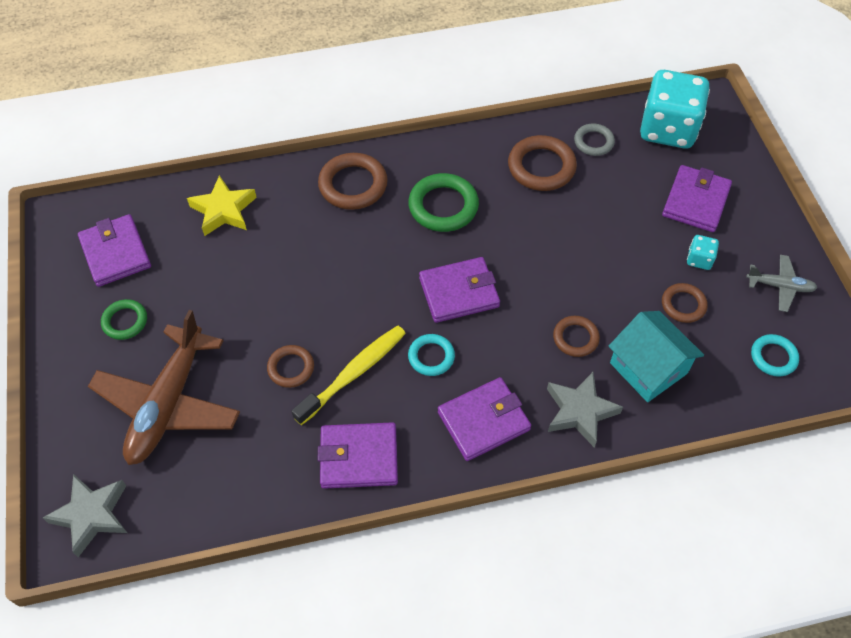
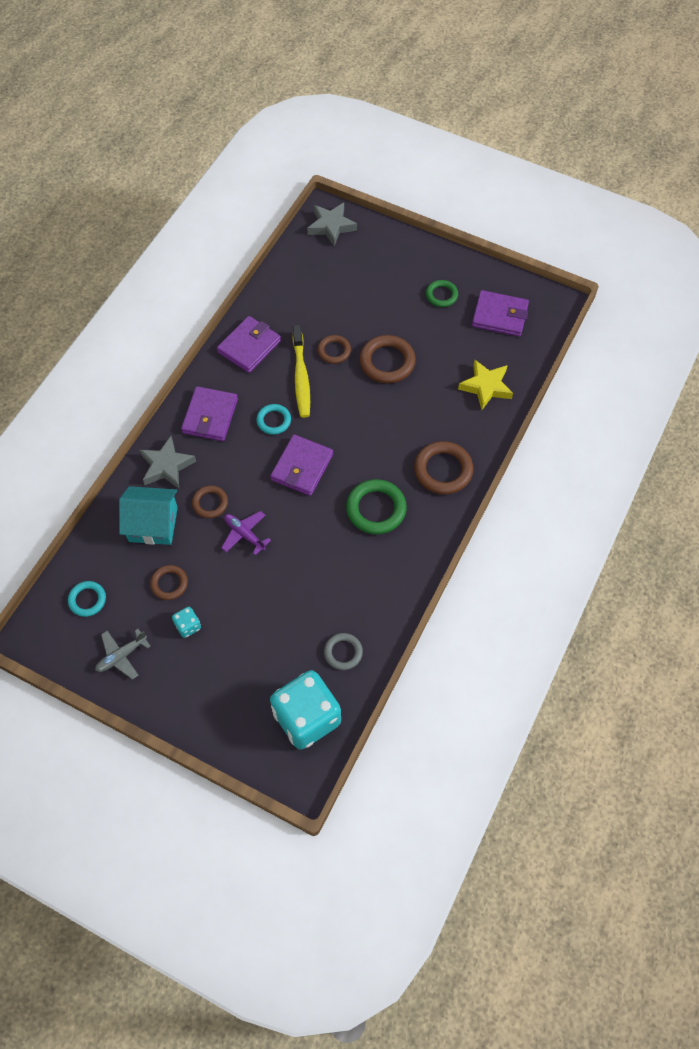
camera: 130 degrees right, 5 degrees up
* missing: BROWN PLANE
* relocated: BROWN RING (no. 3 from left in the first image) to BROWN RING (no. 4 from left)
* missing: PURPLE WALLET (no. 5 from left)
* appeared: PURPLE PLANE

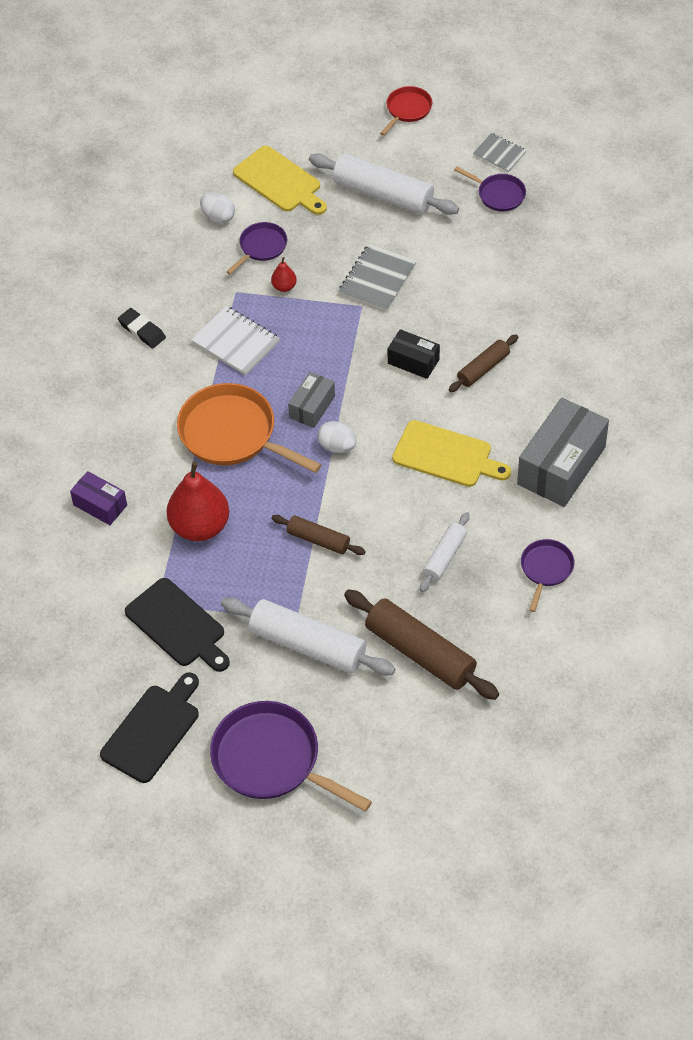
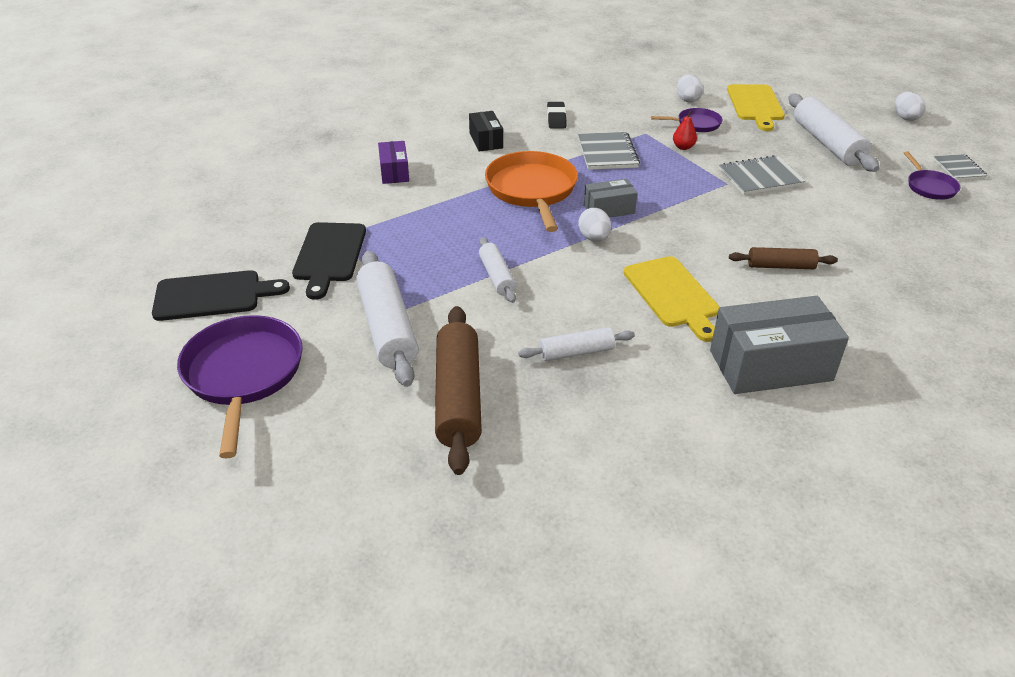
camera: 45 degrees right, 15 degrees down
* missing: RED PEAR (no. 1 from left)
* colour: WHITE NOTEBOOK to GREY NOTEBOOK (no. 1 from left)
* colour: BROWN ROLLING PIN (no. 1 from left) to WHITE ROLLING PIN (no. 2 from left)
* exchanged: RED PAN to WHITE EGG (no. 3 from left)
* relocated: BLACK BOX
* missing: PURPLE PAN (no. 4 from left)

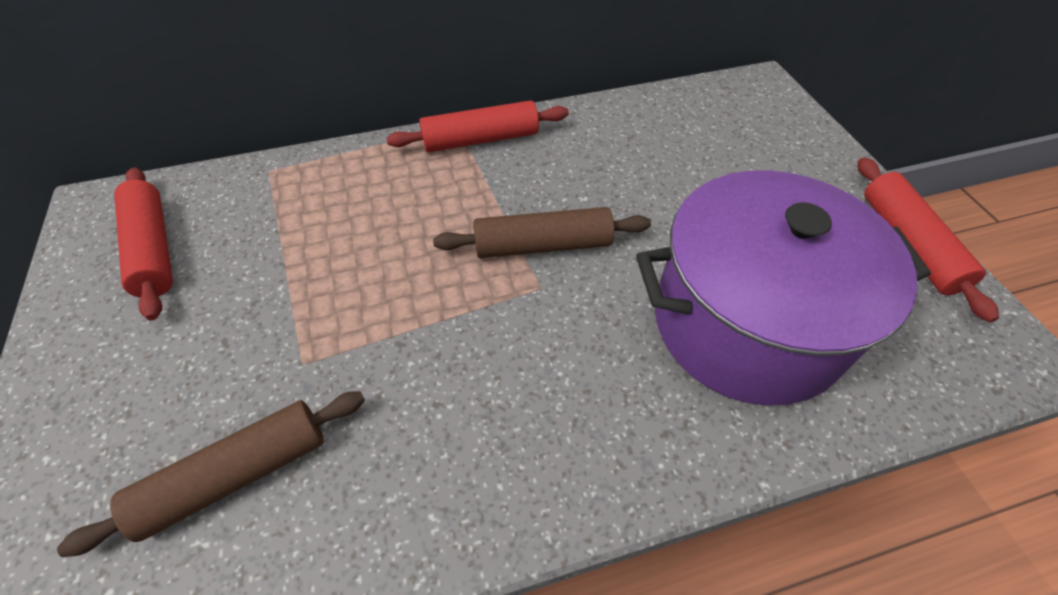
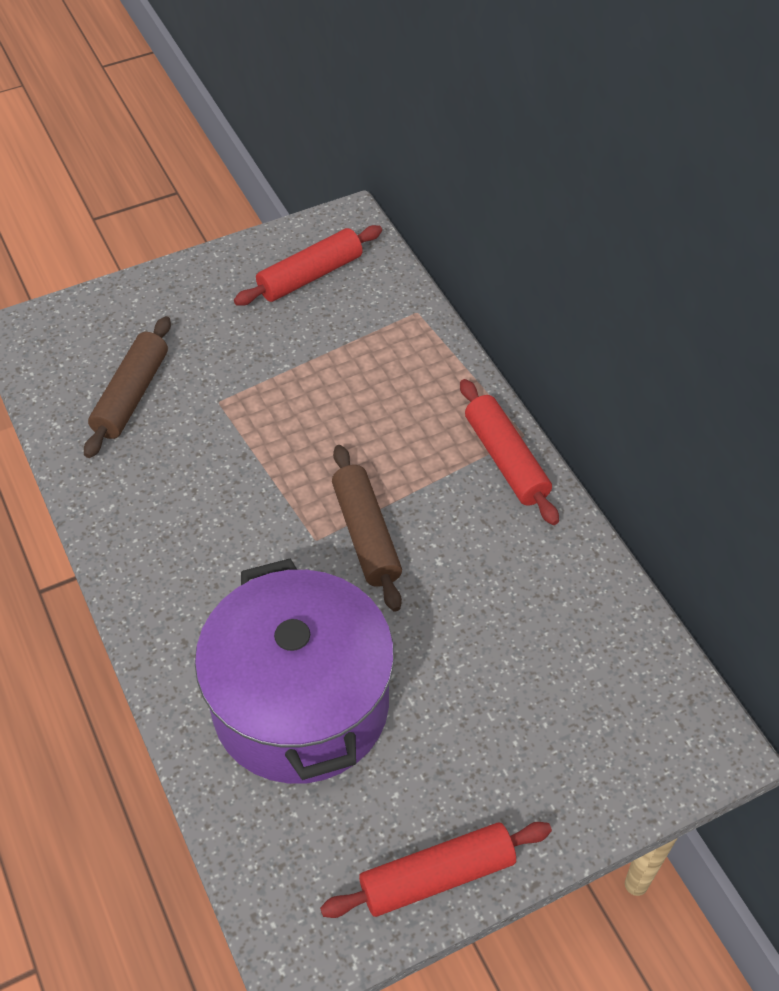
camera: 80 degrees right, 0 degrees up
* spun: BROWN ROLLING PIN (no. 1 from left) 60 degrees clockwise

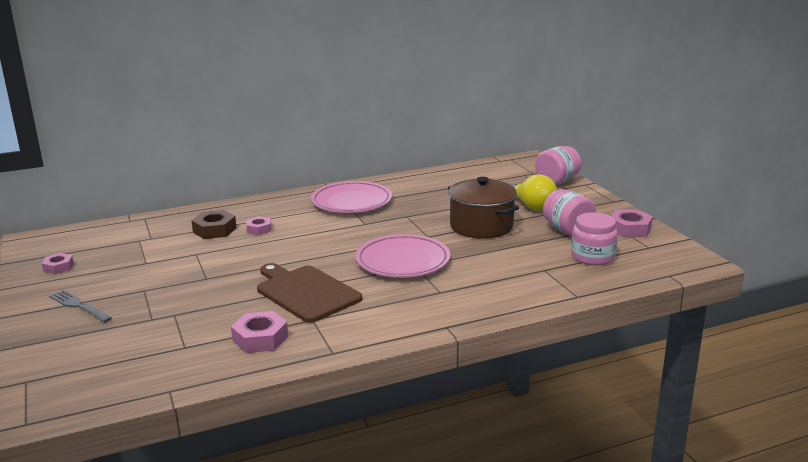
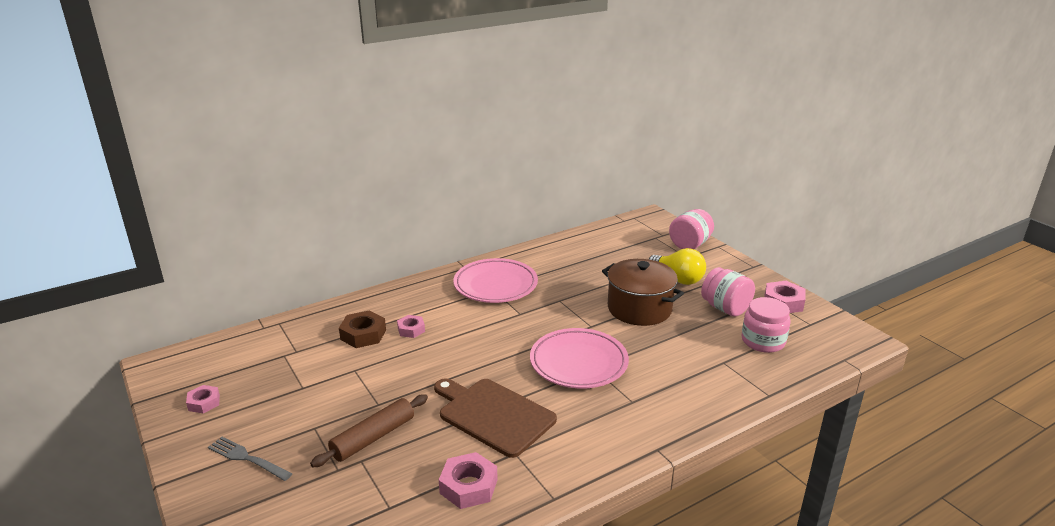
camera: 10 degrees left, 5 degrees up
* appeared: BROWN ROLLING PIN

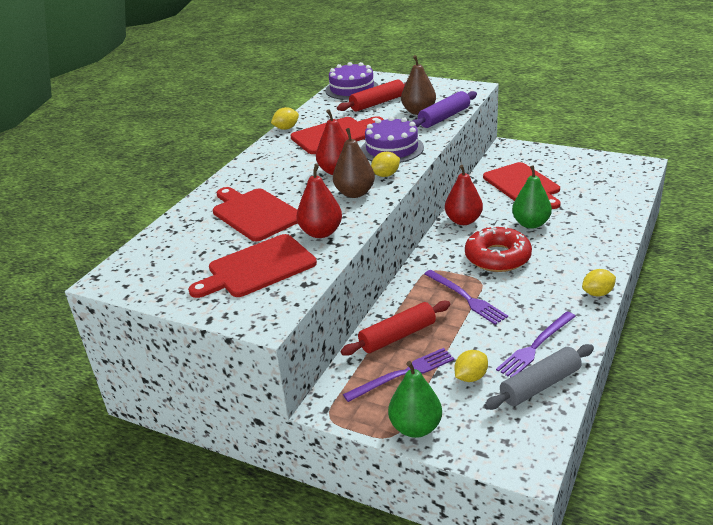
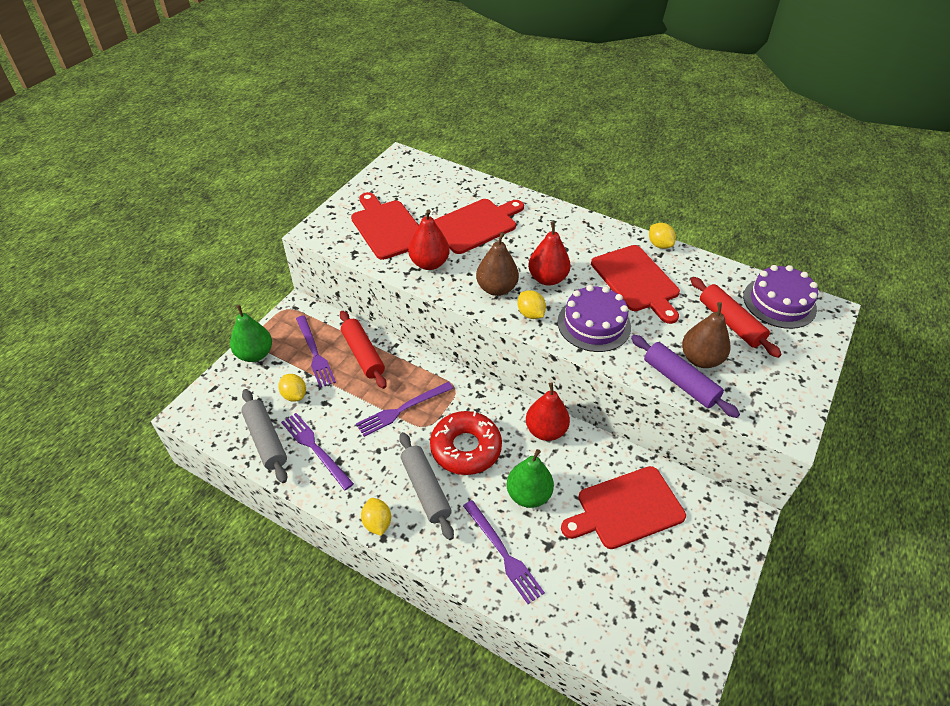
camera: 90 degrees right, 15 degrees up
* appeared: GREY ROLLING PIN (no. 2 from left)
* appeared: PURPLE FORK (no. 4 from left)

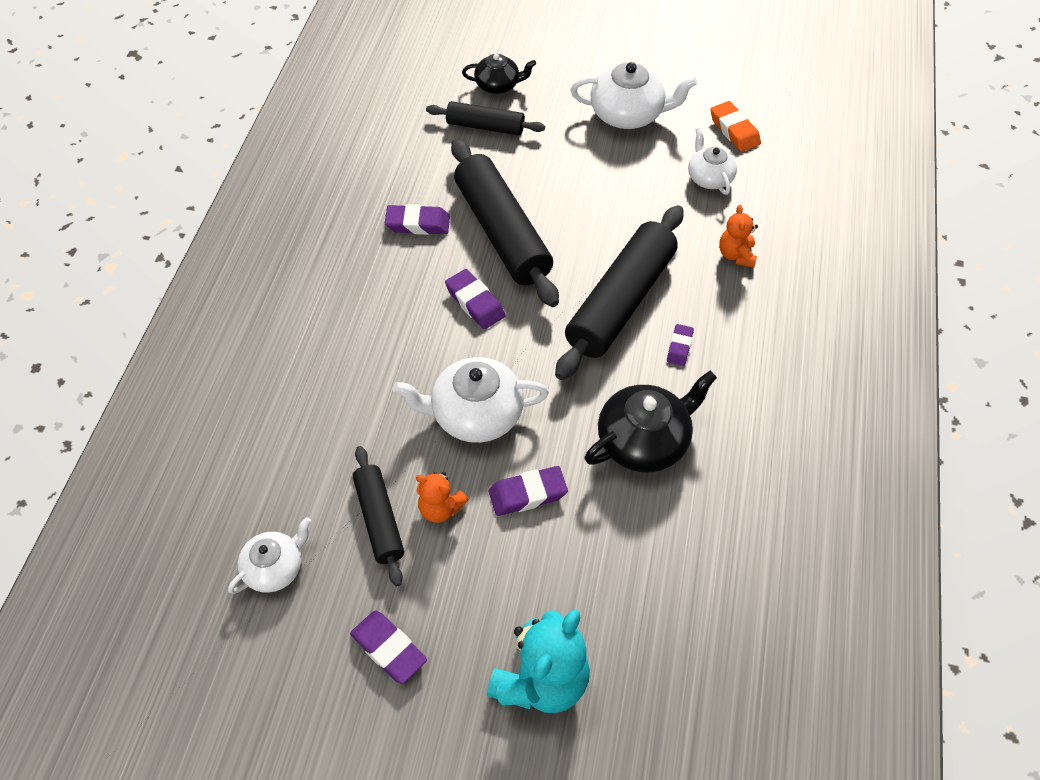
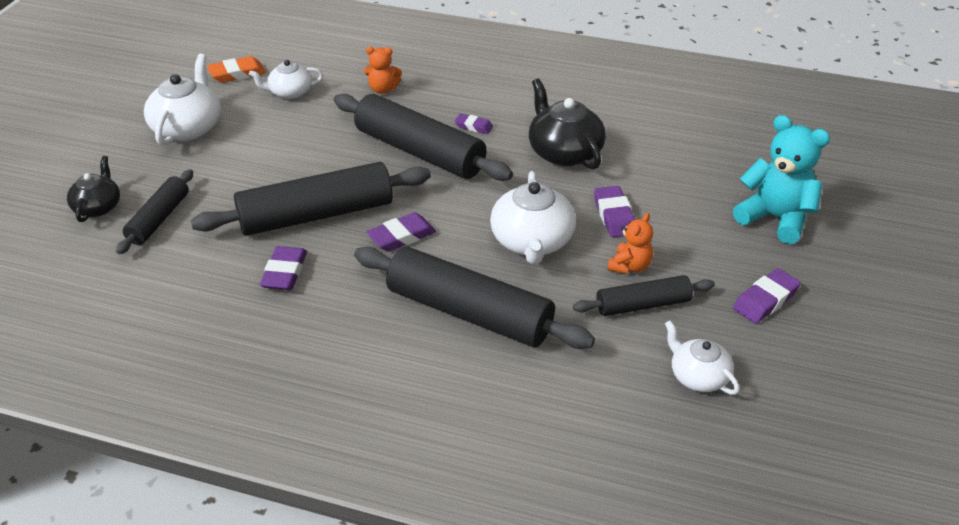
camera: 85 degrees left, 15 degrees down
* appeared: BLACK ROLLING PIN (no. 4 from left)

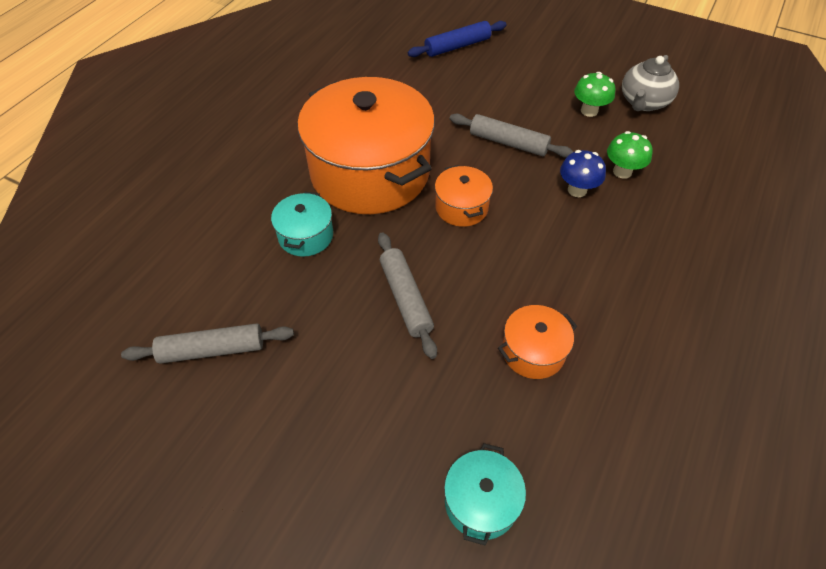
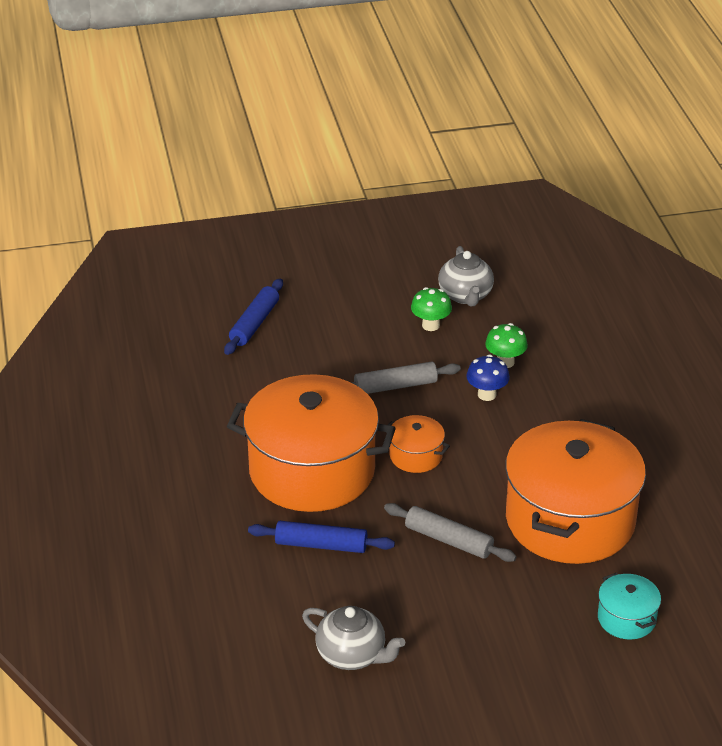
camera: 40 degrees left, 15 degrees down
* exchanged: GREY ROLLING PIN (no. 1 from left) to GREY TEAPOT (no. 1 from left)
* exchanged: TURQUOISE POT (no. 1 from left) to BLUE ROLLING PIN (no. 2 from left)
* size: ORANGE POT (no. 3 from left) x2.34

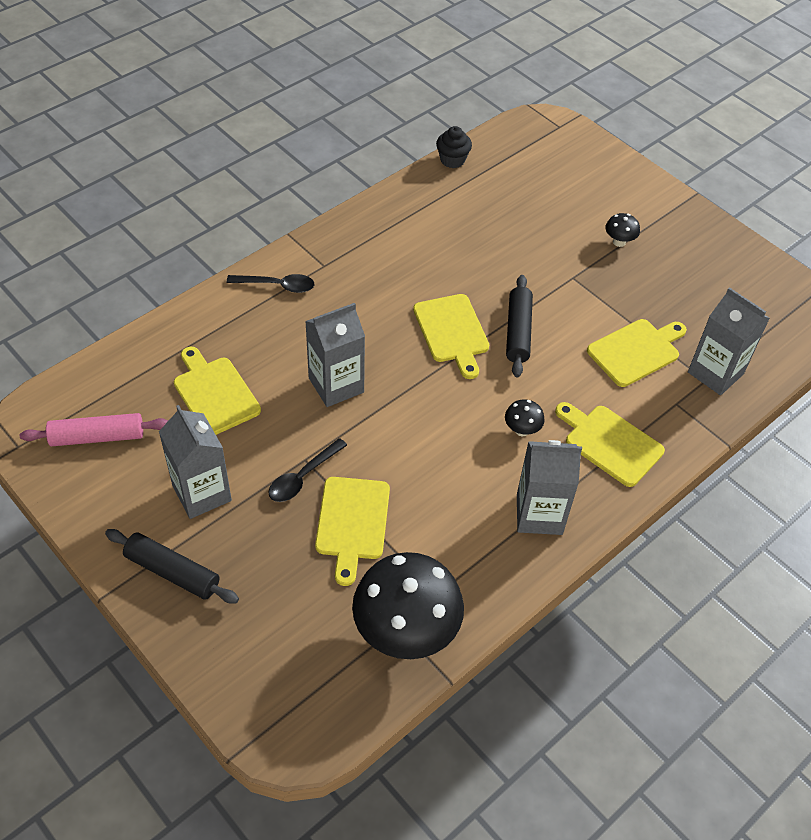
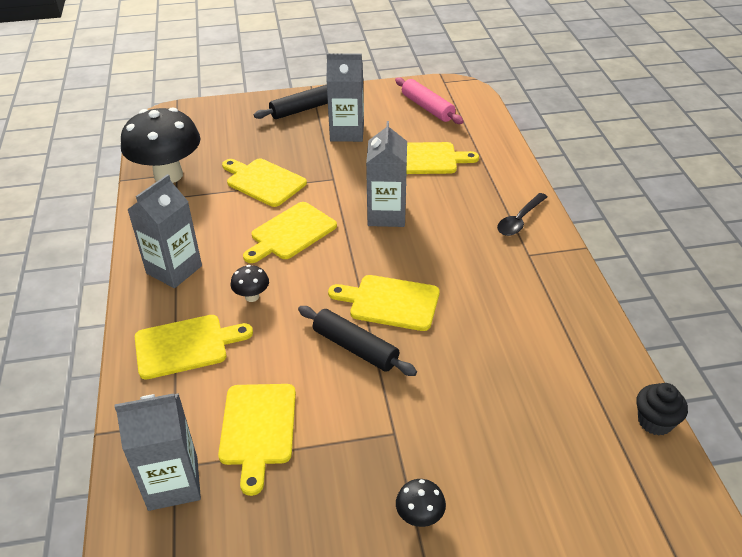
camera: 125 degrees right, 10 degrees down
* spun: PINK ROLLING PIN 60 degrees counterclockwise
* missing: BLACK SPOON (no. 2 from left)
* appeared: YELLOW CUTTING BOARD (no. 4 from left)

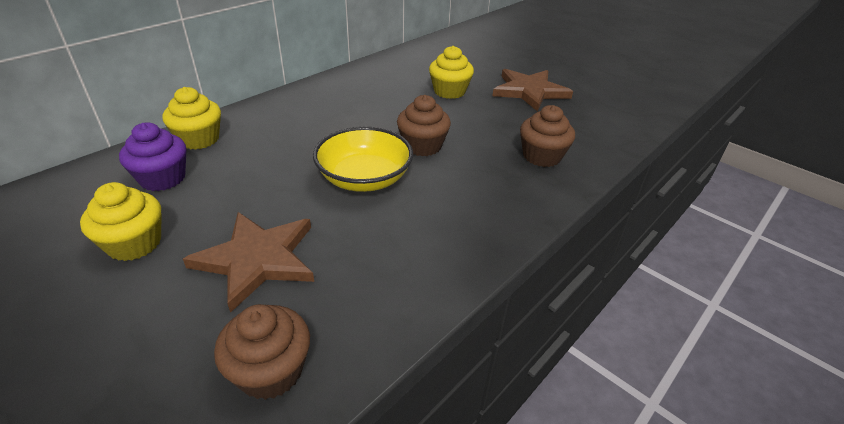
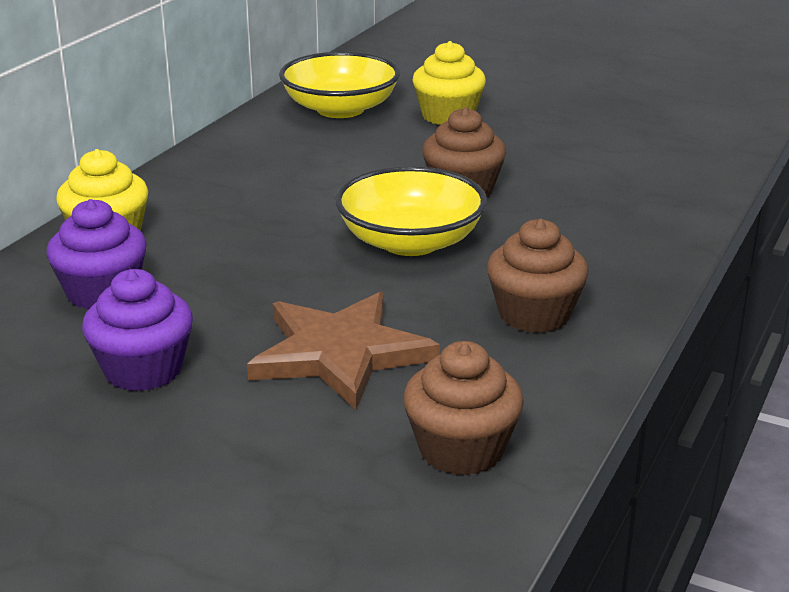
camera: 15 degrees left, 10 degrees down
* colour: YELLOW CUPCAKE (no. 1 from left) to PURPLE CUPCAKE (no. 2 from left)
* missing: BROWN STAR (no. 2 from left)
* relocated: BROWN CUPCAKE (no. 3 from left)
* appeared: YELLOW BOWL (no. 1 from left)

